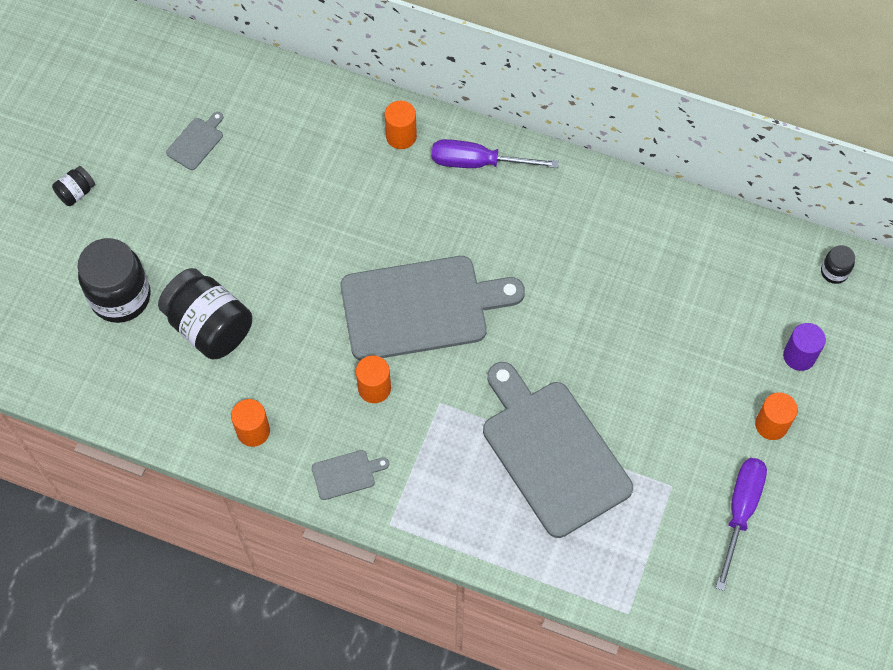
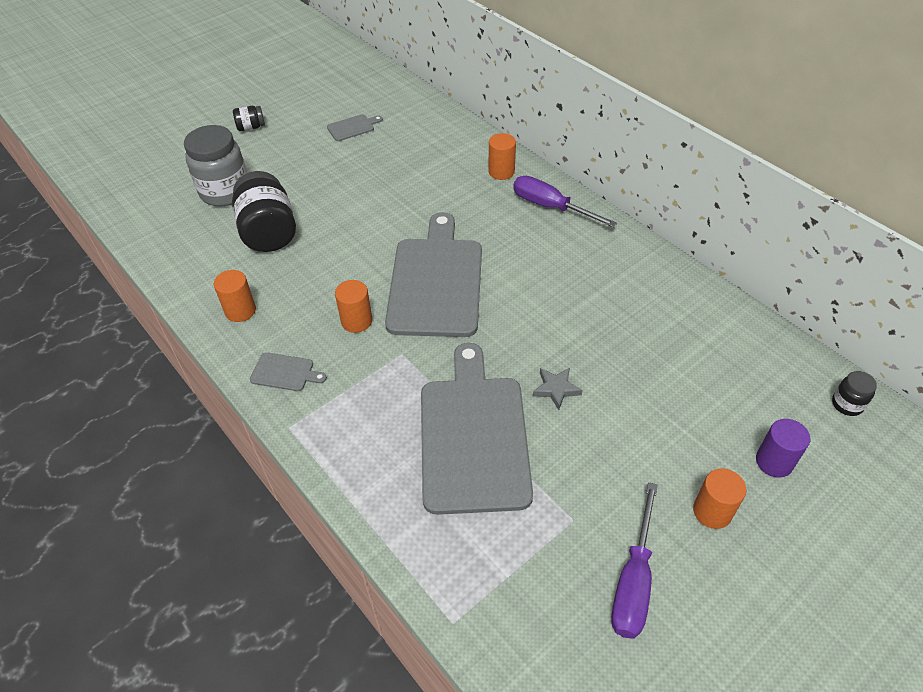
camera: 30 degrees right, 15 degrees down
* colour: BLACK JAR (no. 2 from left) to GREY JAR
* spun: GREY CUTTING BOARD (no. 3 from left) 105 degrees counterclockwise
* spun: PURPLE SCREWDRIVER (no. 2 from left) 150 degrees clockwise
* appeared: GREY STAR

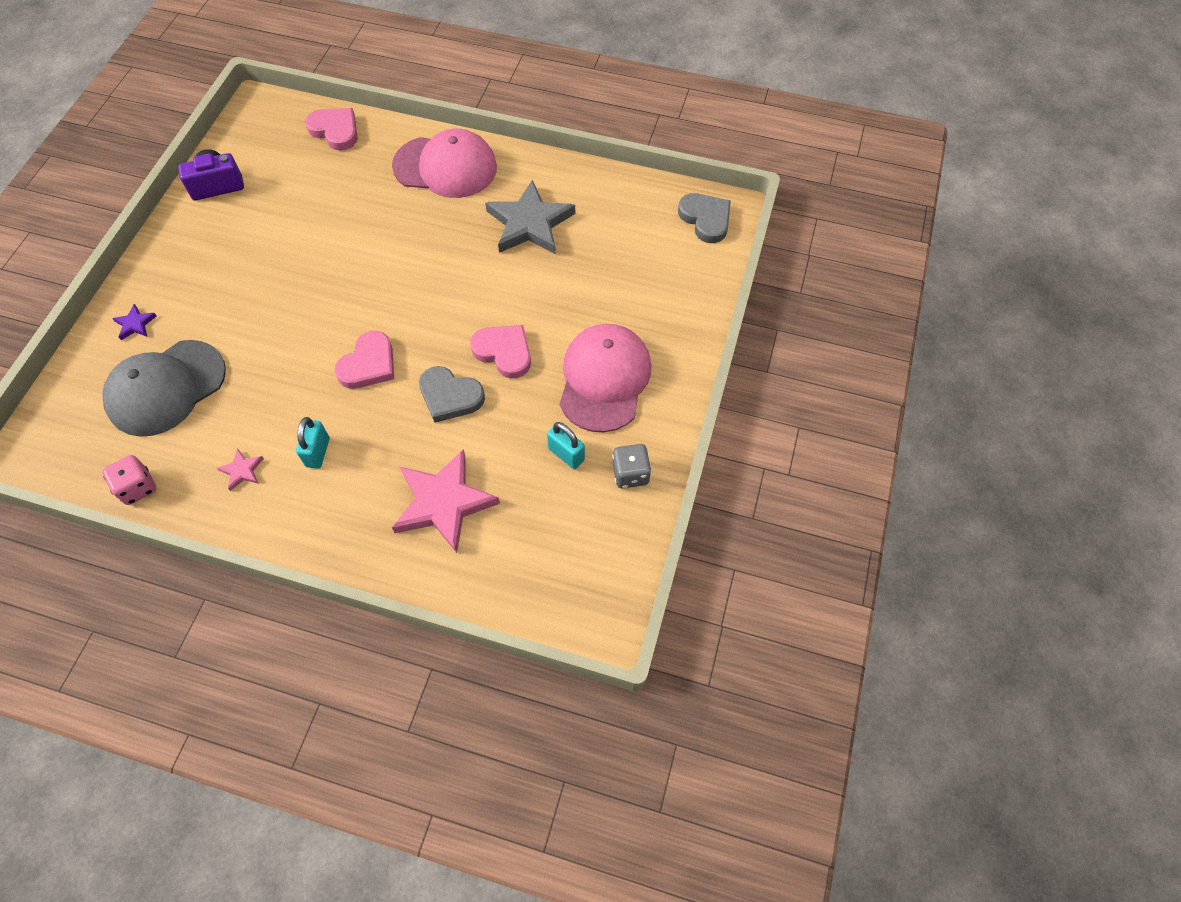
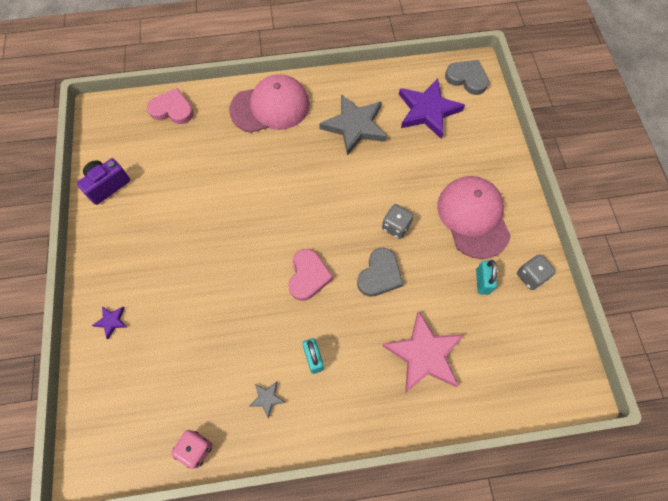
camera: 25 degrees left, 5 degrees up
* missing: GREY CAP
* colour: PINK STAR (no. 1 from left) to GREY STAR (no. 1 from left)
* spun: GREY HEART (no. 1 from left) 60 degrees counterclockwise
* exchanged: PINK HEART (no. 3 from left) to GREY DICE (no. 1 from left)
* spun: TURQUOISE PADLOCK (no. 2 from left) 75 degrees clockwise
* appeared: PURPLE STAR (no. 2 from left)

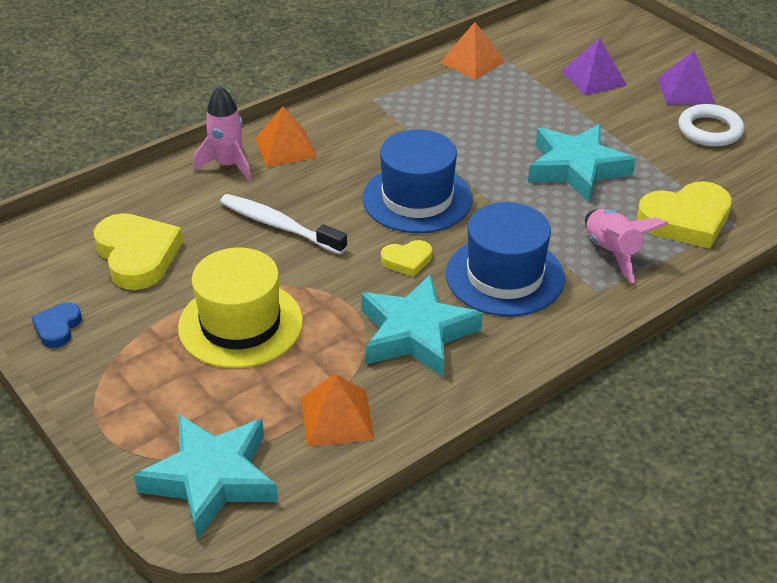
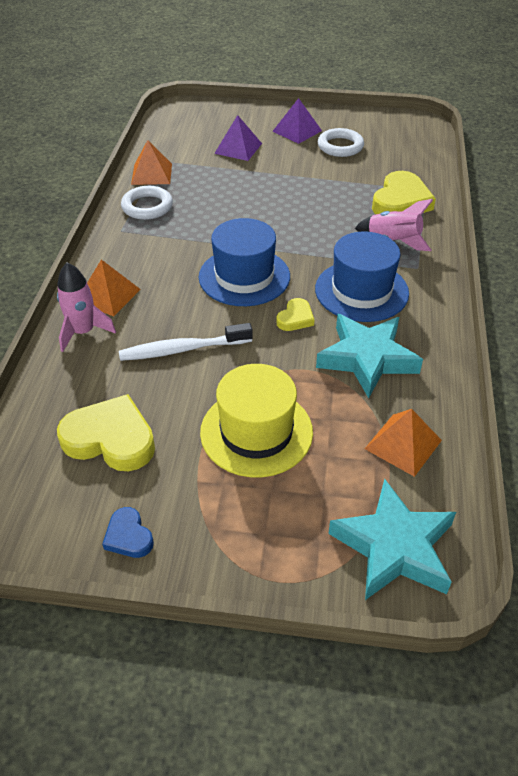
camera: 45 degrees left, 5 degrees up
* missing: TURQUOISE STAR (no. 3 from left)
* appeared: WHITE RING (no. 1 from left)

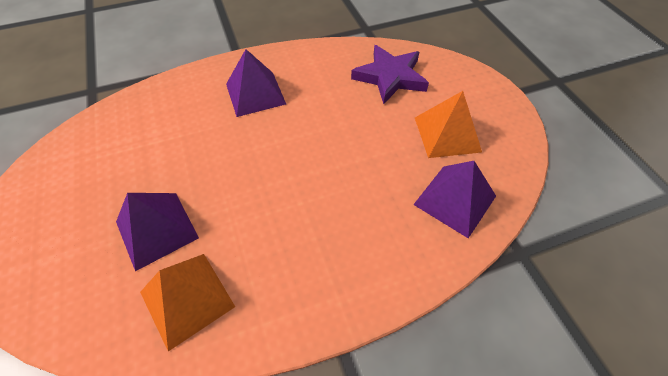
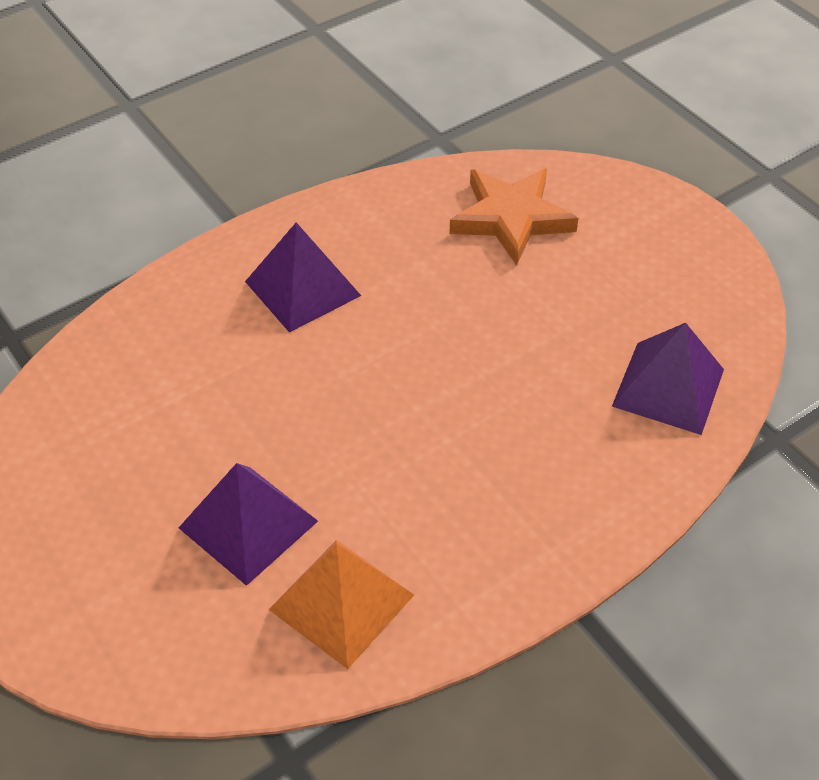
camera: 15 degrees left, 5 degrees down
* colour: PURPLE STAR to ORANGE STAR
* missing: ORANGE PYRAMID (no. 2 from left)

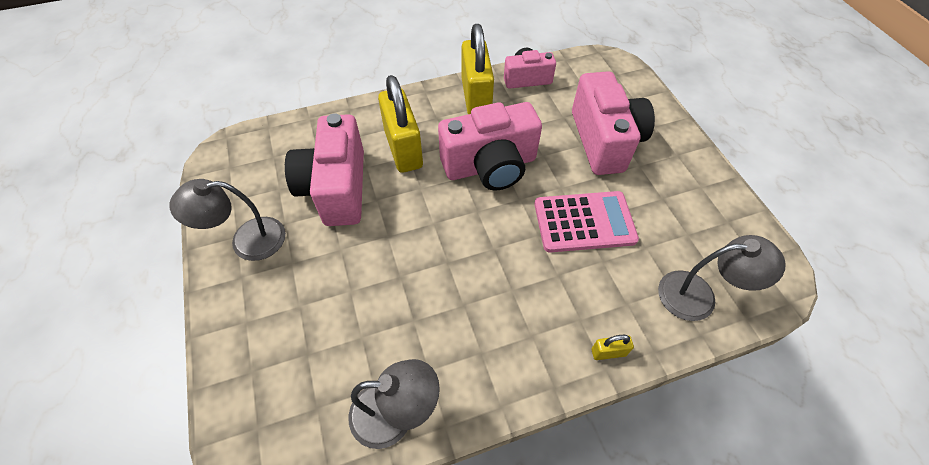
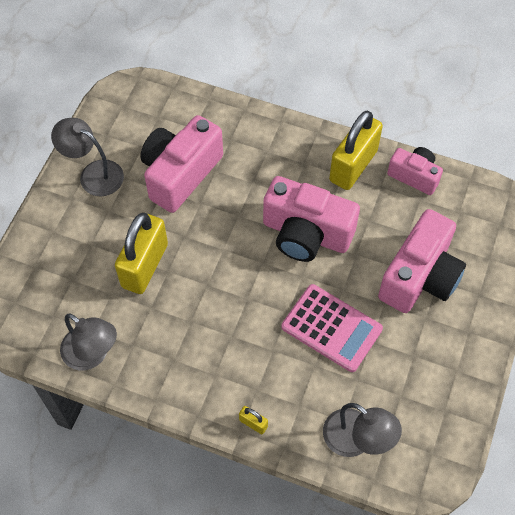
camera: 40 degrees right, 5 degrees up
* relocated: YELLOW PADLOCK (no. 1 from left)

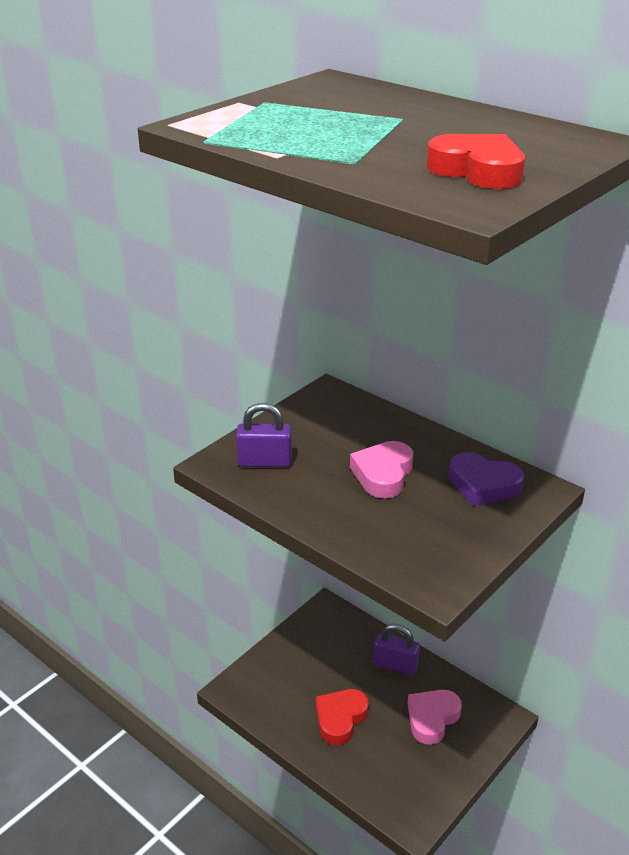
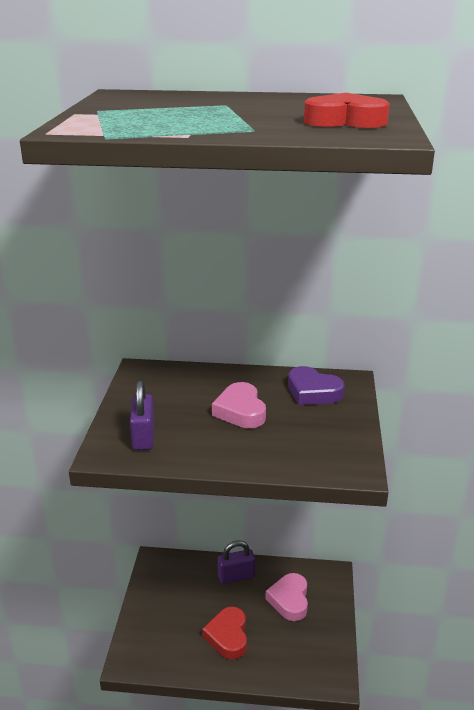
camera: 35 degrees left, 5 degrees down
* spun: PURPLE PADLOCK (no. 1 from left) 60 degrees counterclockwise
* spun: PURPLE HEART 45 degrees clockwise

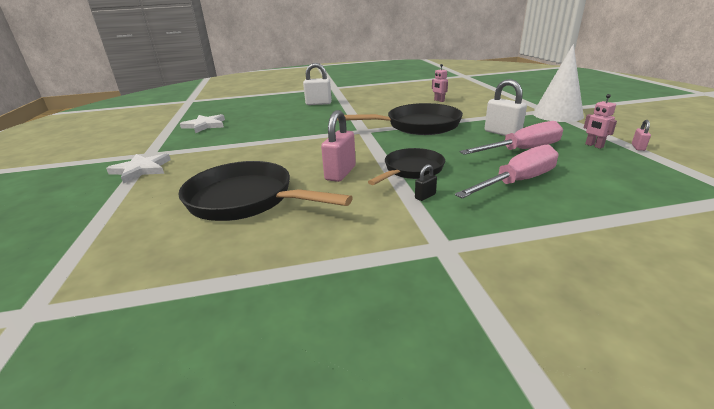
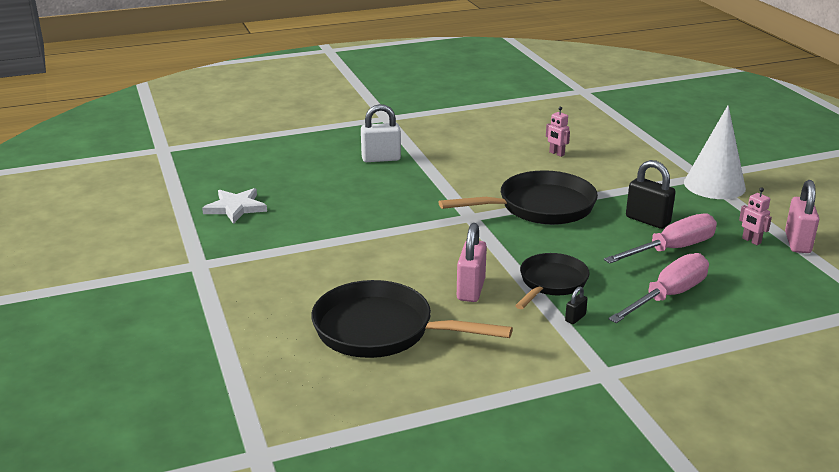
camera: 10 degrees left, 0 degrees up
* missing: WHITE STAR (no. 1 from left)
* colour: WHITE PADLOCK (no. 2 from left) to BLACK PADLOCK (no. 2 from left)
* size: PINK PADLOCK (no. 2 from left) x2.12

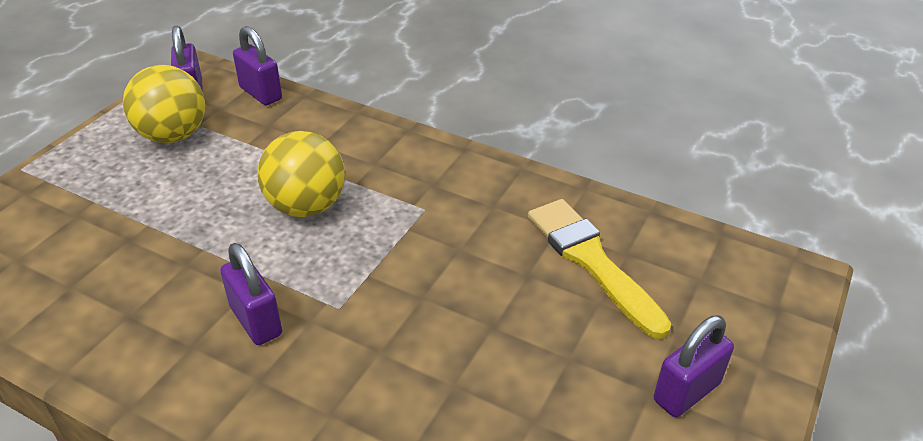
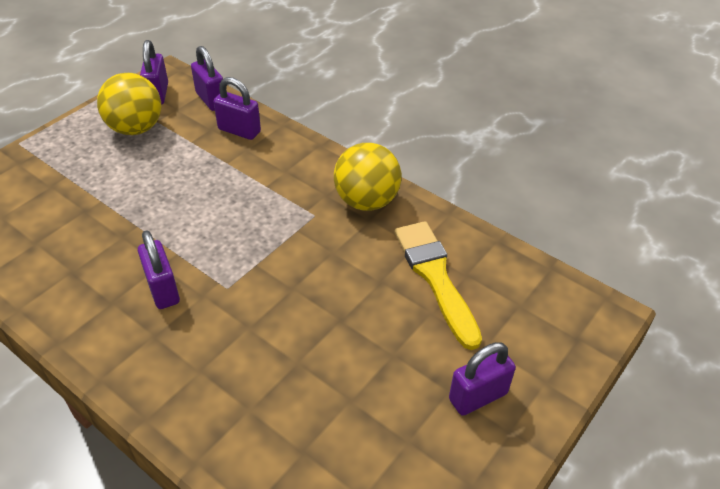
camera: 10 degrees right, 5 degrees up
* relocated: YELLOW BALL (no. 2 from left)
* appeared: PURPLE PADLOCK (no. 4 from left)

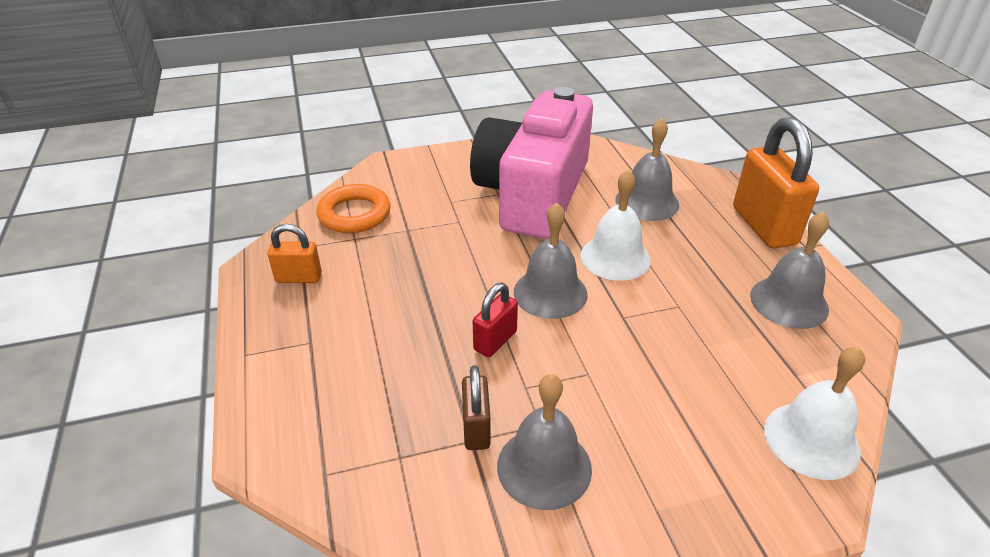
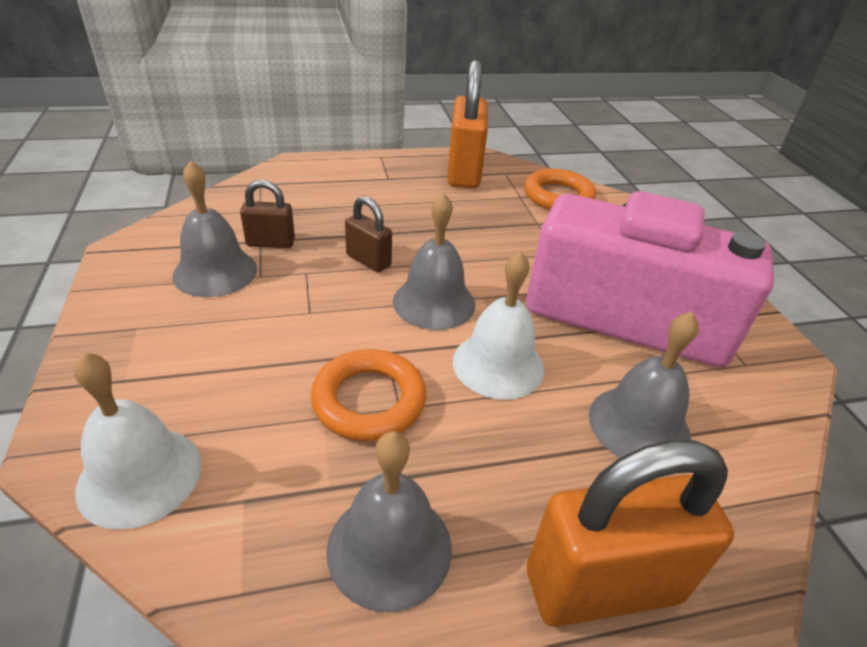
camera: 90 degrees right, 0 degrees up
* size: ORANGE PADLOCK (no. 1 from left) x1.92
* colour: RED PADLOCK to BROWN PADLOCK (no. 2 from left)
* appeared: ORANGE RING (no. 1 from left)

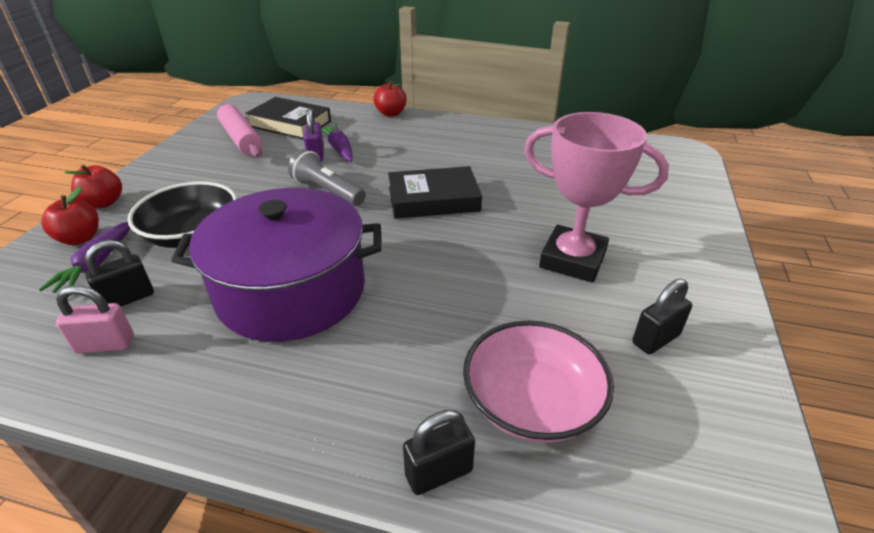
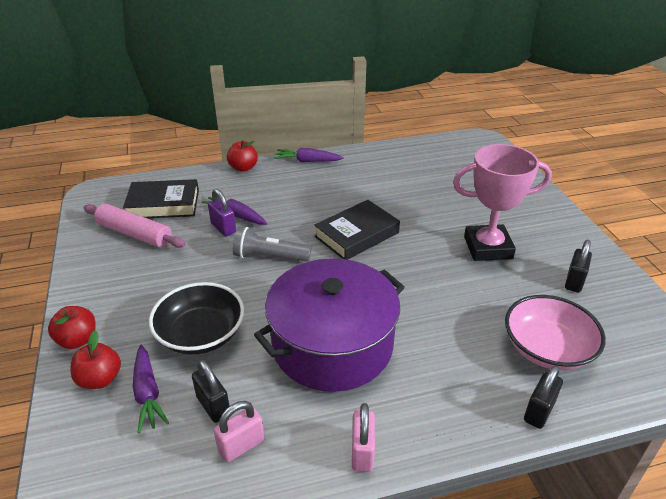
camera: 30 degrees left, 0 degrees up
* spun: BLACK PADLOCK (no. 1 from left) 60 degrees counterclockwise
* appeared: PURPLE CARROT (no. 3 from left)
* appeared: PINK PADLOCK (no. 2 from left)

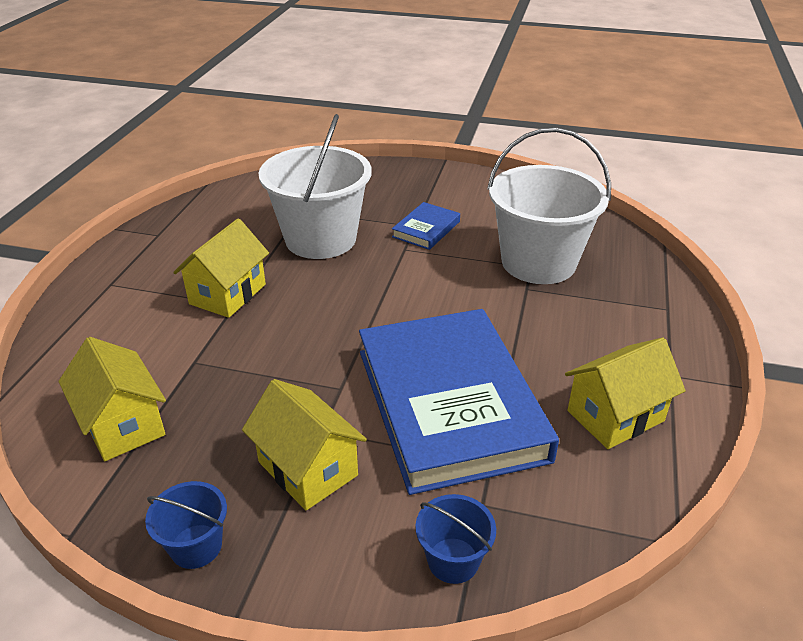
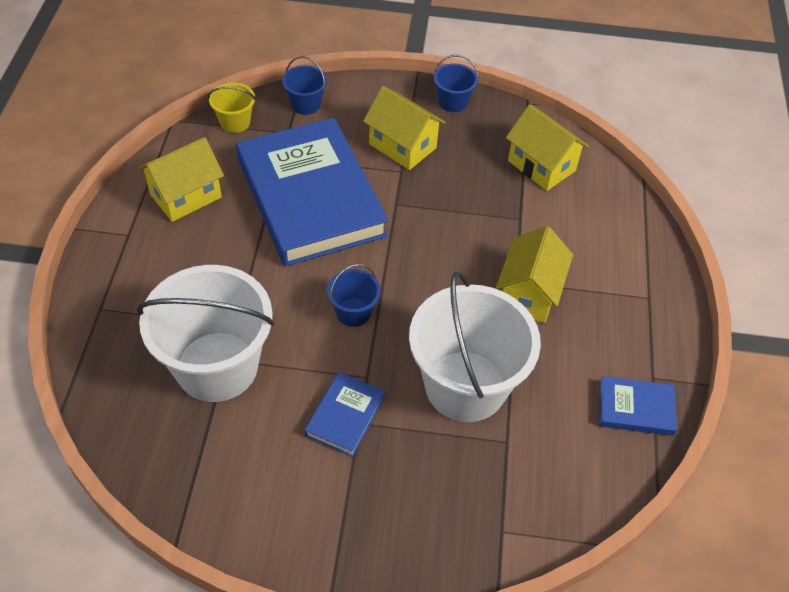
camera: 170 degrees right, 15 degrees up
* appeared: YELLOW BUCKET
* appeared: BLUE BUCKET (no. 2 from left)
* appeared: BLUE BOOK (no. 3 from left)

